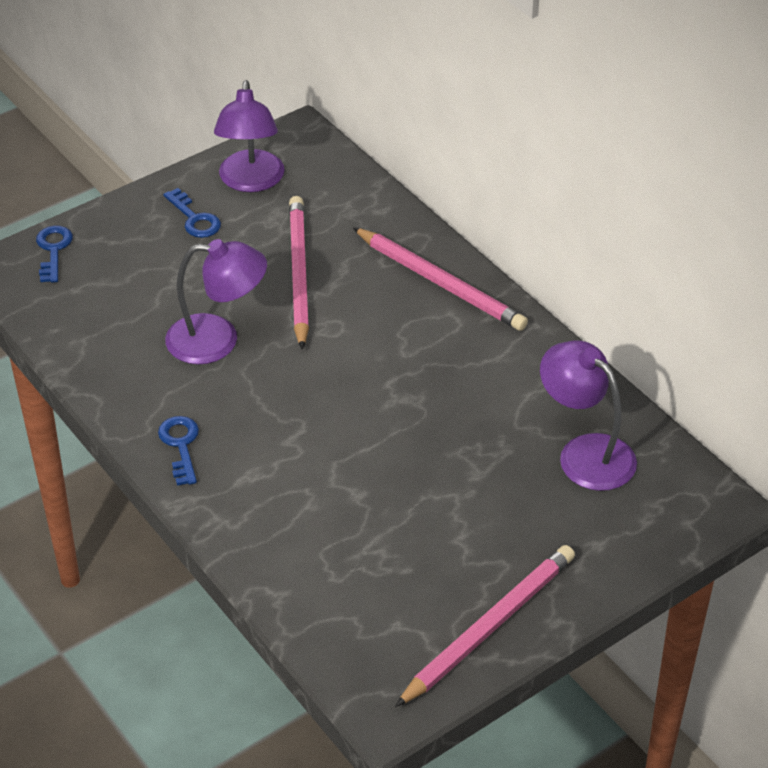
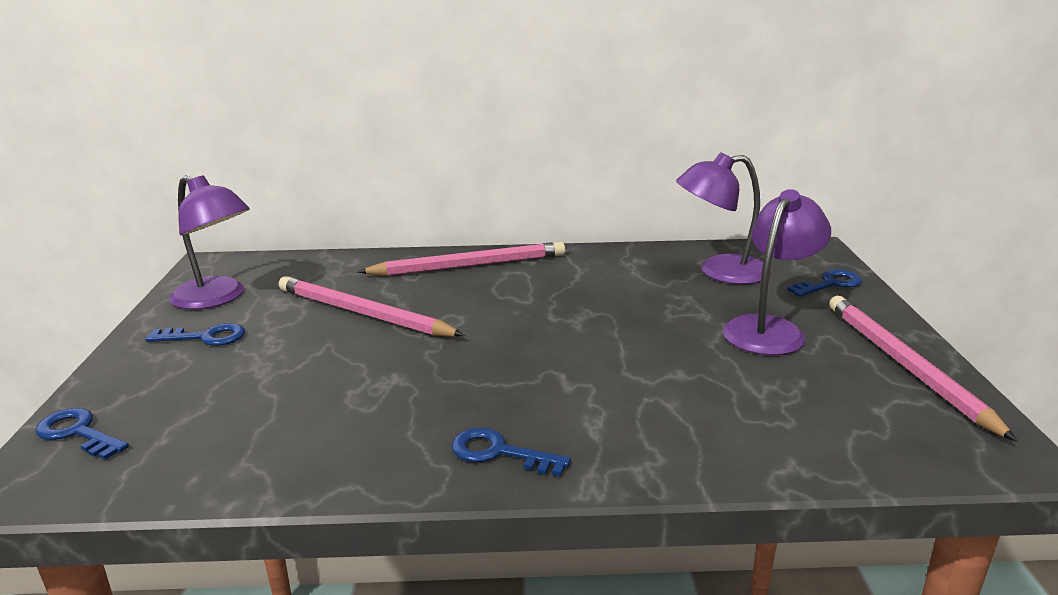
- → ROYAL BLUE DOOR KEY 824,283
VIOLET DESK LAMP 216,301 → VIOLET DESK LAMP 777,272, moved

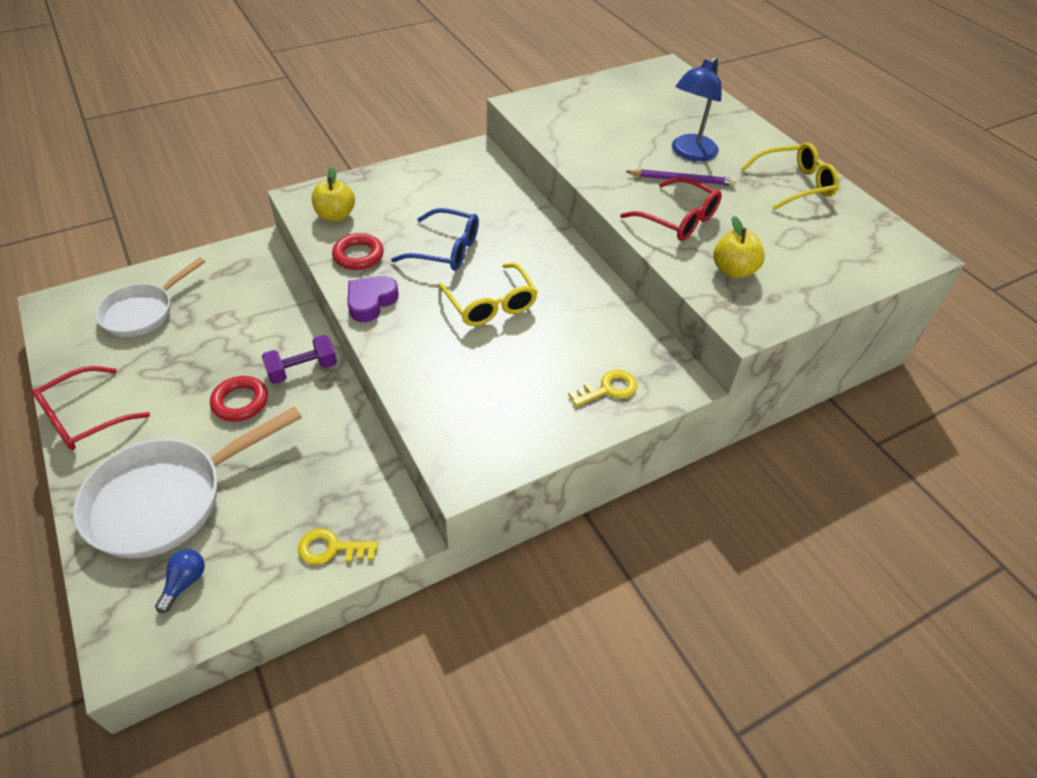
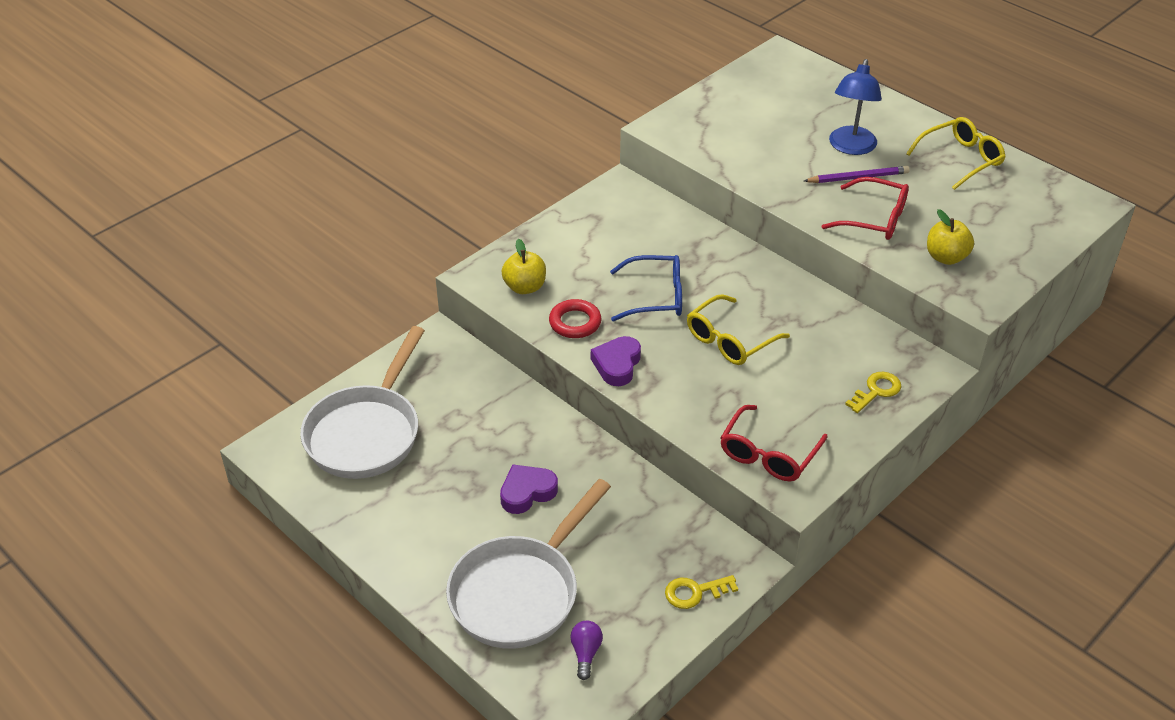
VIOLET DUMBBELL 299,359 → -
SCARLET SPECTACLES 91,408 → SCARLET SPECTACLES 774,443, moved
SCARLET RING 239,398 → VIOLET HEART SHAPE 529,489
ROYAL BLUE LIGHTBULB 180,581 → VIOLET LIGHTBULB 586,650
BRIGHT YELLOW SPECTACLES 488,294 → BRIGHT YELLOW SPECTACLES 738,329, 90 degrees clockwise
WHITE FRYING PAN 150,297 → WHITE FRYING PAN 362,402, x1.55

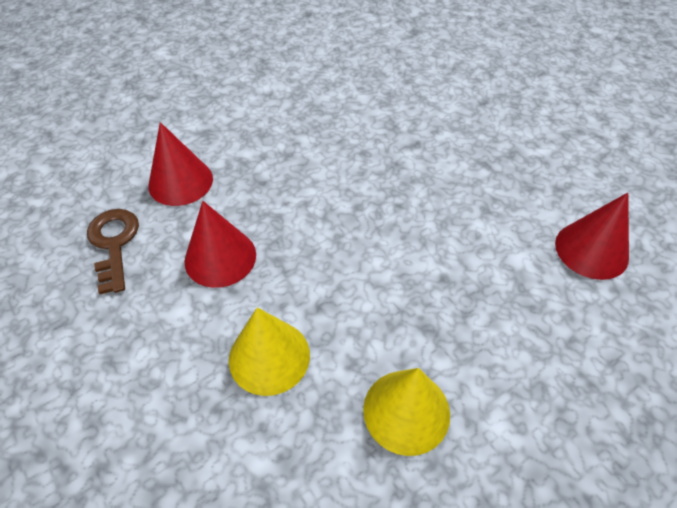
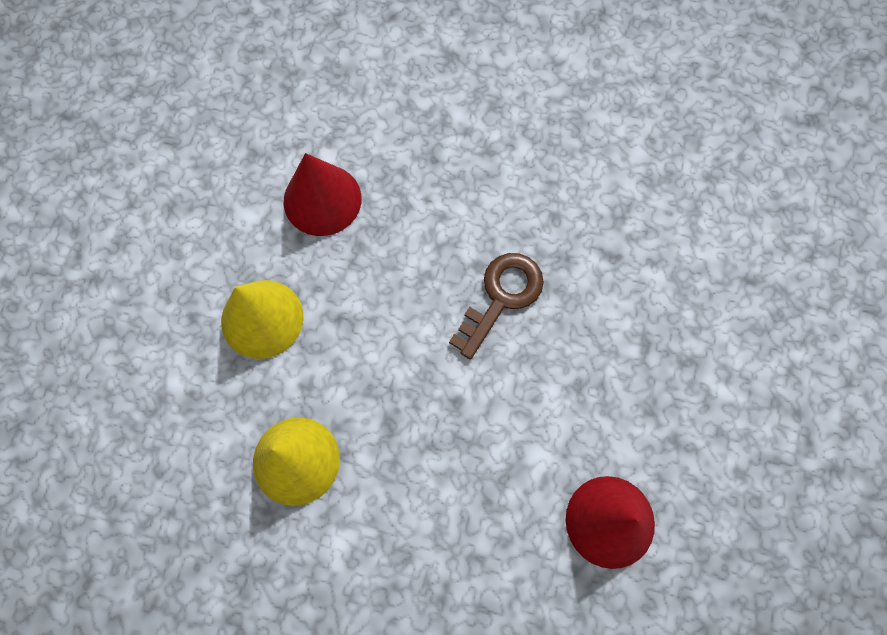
SCARLET CONE SHAPE 180,164 → -
DARK BROWN DOOR KEY 113,251 → DARK BROWN DOOR KEY 496,306, moved

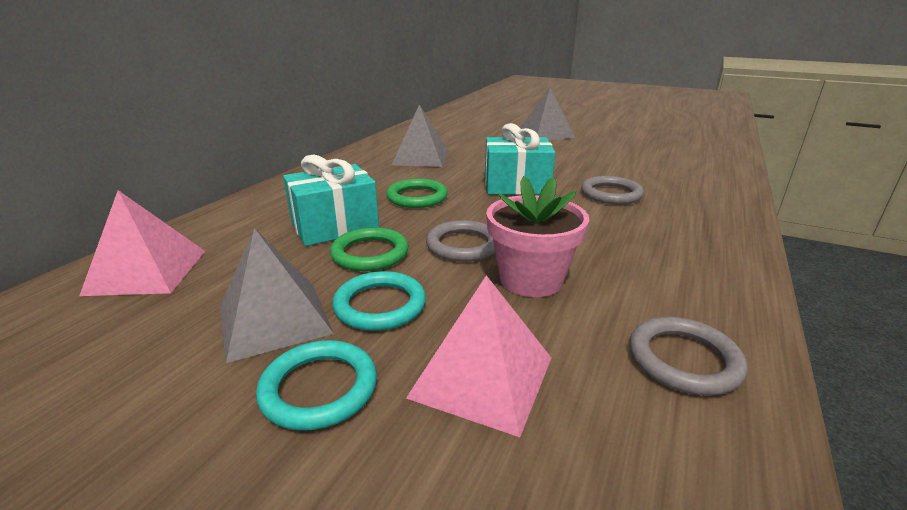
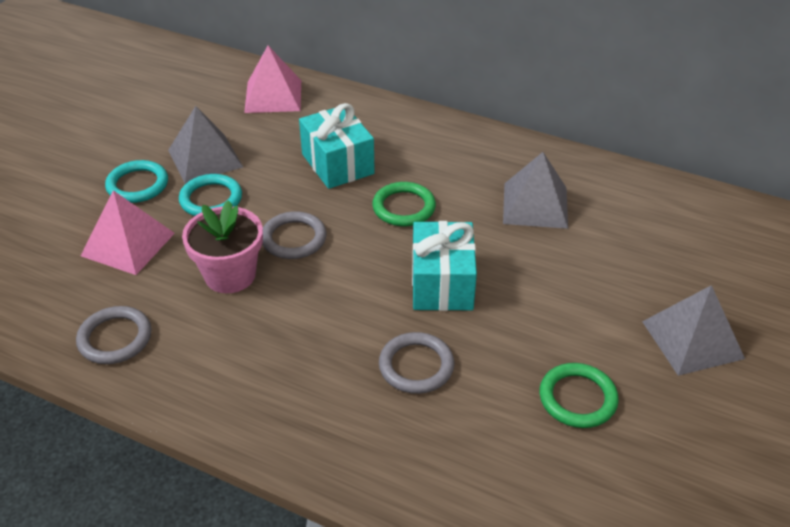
EMERALD RING 369,249 → EMERALD RING 579,395, moved

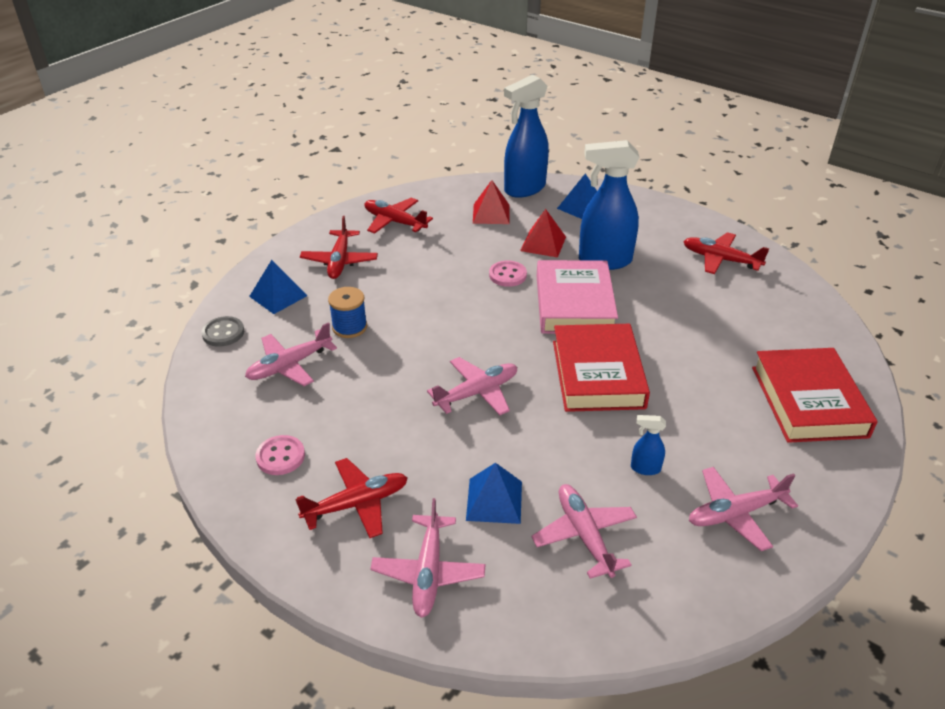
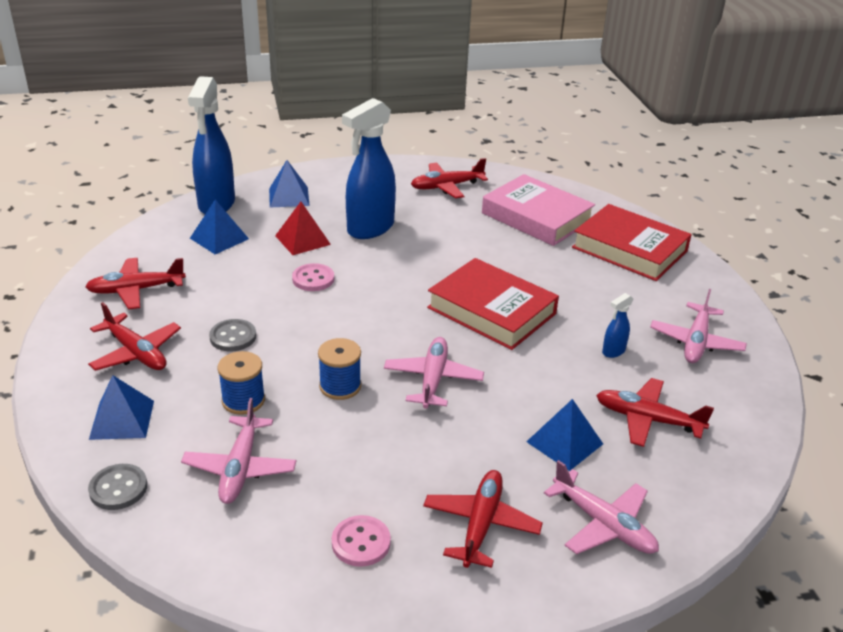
- → GREY SEWING BUTTON 232,335
- → ROYAL BLUE REEL OF THREAD 339,369
PINK HARDCOVER 577,297 → PINK HARDCOVER 538,210, moved
SCARLET PYRAMID SHAPE 491,202 → ROYAL BLUE PYRAMID SHAPE 219,227
PINK PLANE 584,531 → SCARLET PLANE 655,412

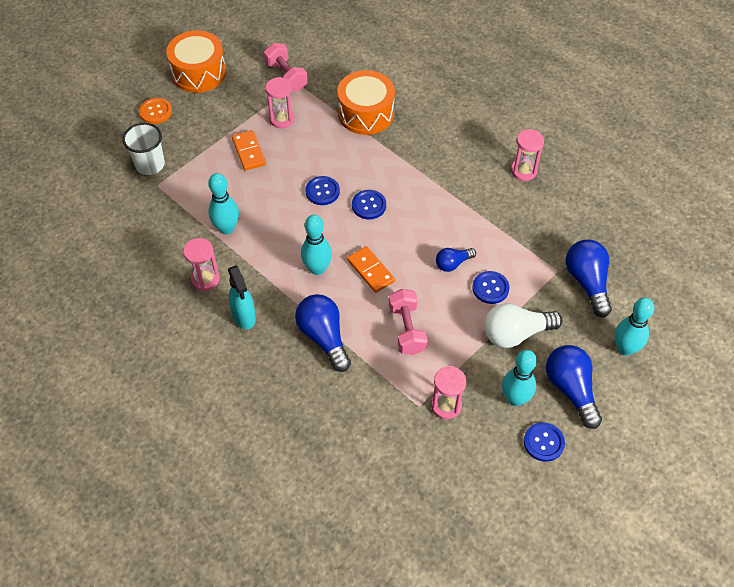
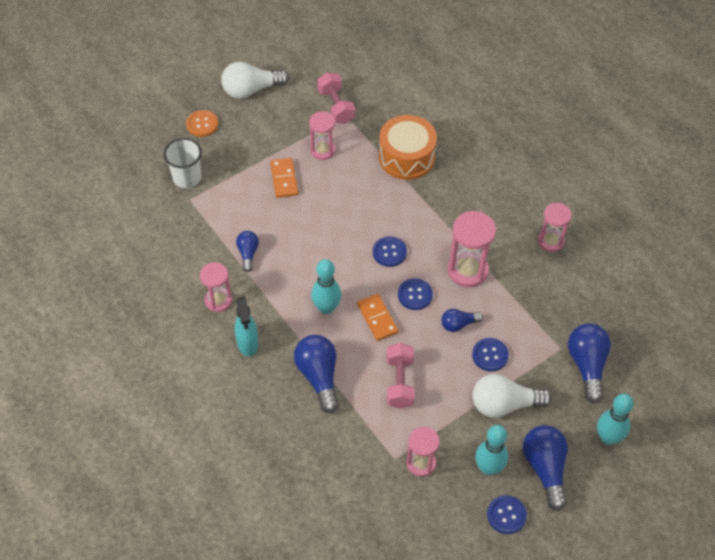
- → PINK SAND TIMER 472,249
ROYAL BLUE SEWING BUTTON 322,190 → ROYAL BLUE SEWING BUTTON 415,294, moved
BRIGHT ORANGE TOY DRUM 196,61 → WHITE LIGHTBULB 255,80
TURQUOISE TENPIN 223,204 → ROYAL BLUE LIGHTBULB 247,251

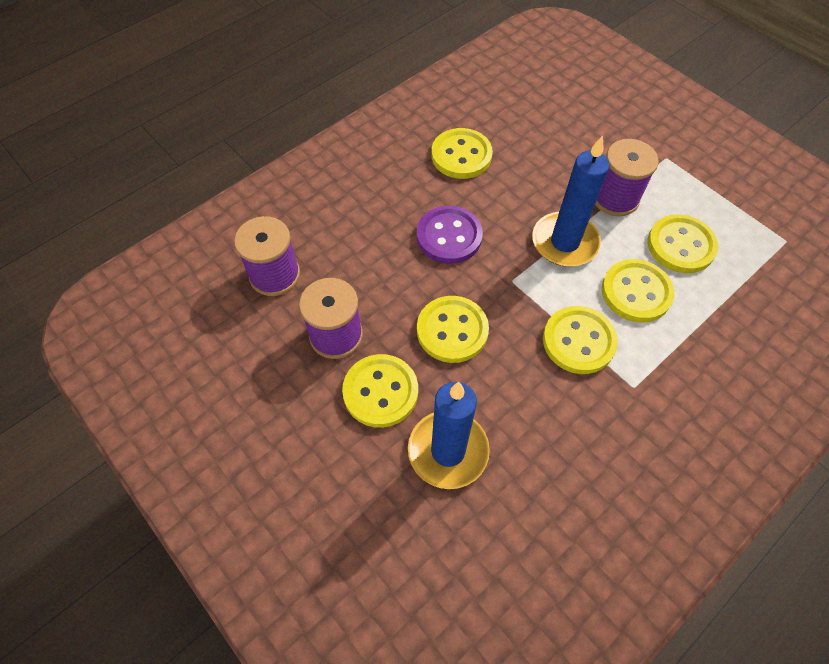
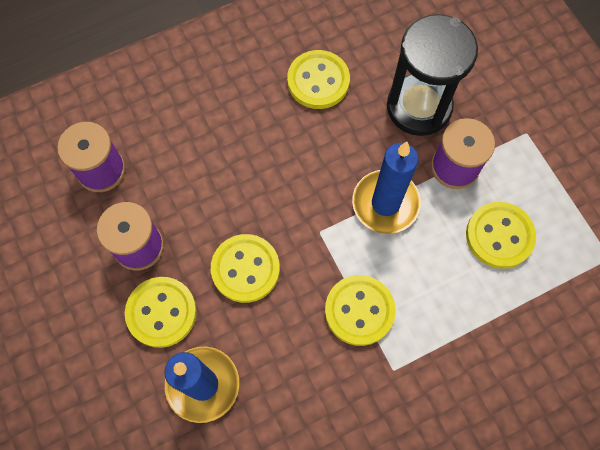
VIOLET SEWING BUTTON 450,235 → -
BRIGHT YELLOW SEWING BUTTON 638,290 → -
- → EBONY SAND TIMER 432,75

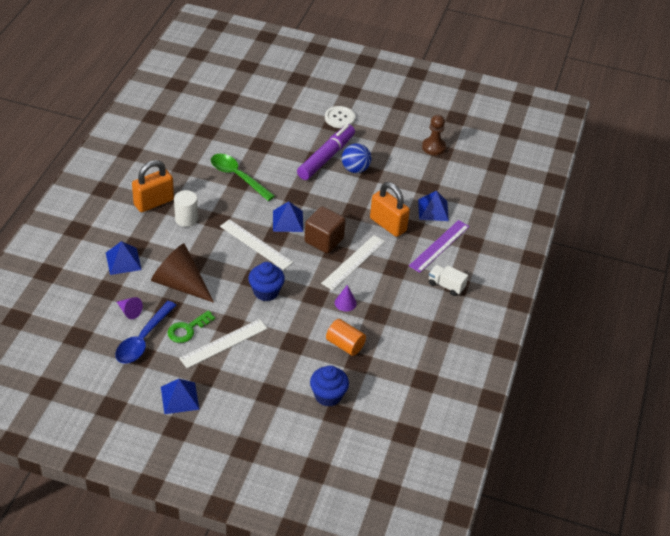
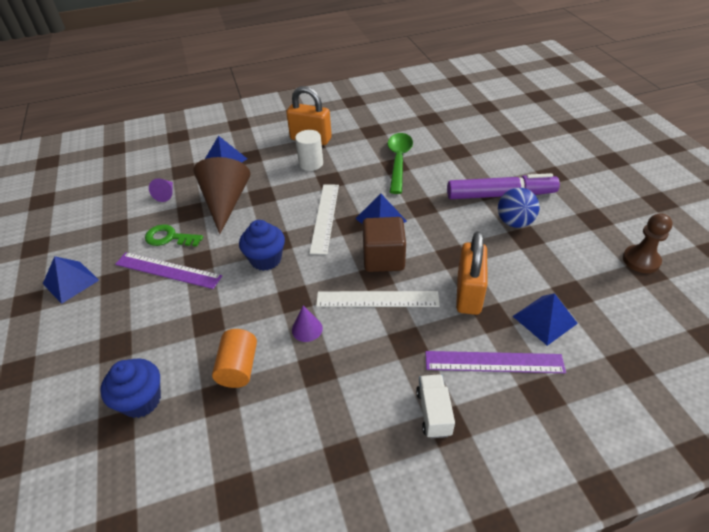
ROYAL BLUE SPOON 146,332 → -
WHITE SEWING BUTTON 340,117 → -
WHITE MEASURING STICK 223,343 → VIOLET MEASURING STICK 168,270

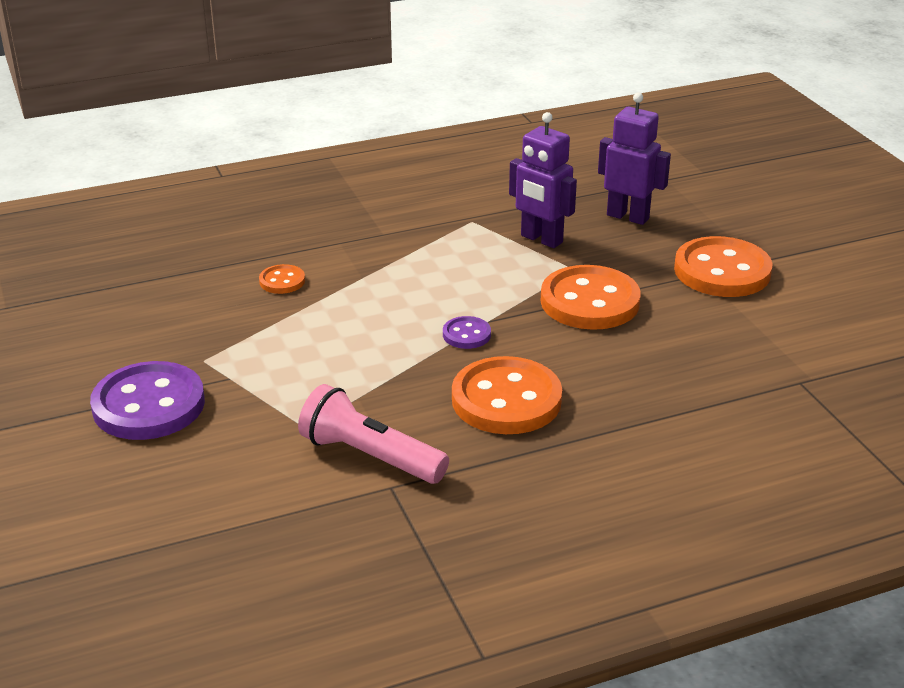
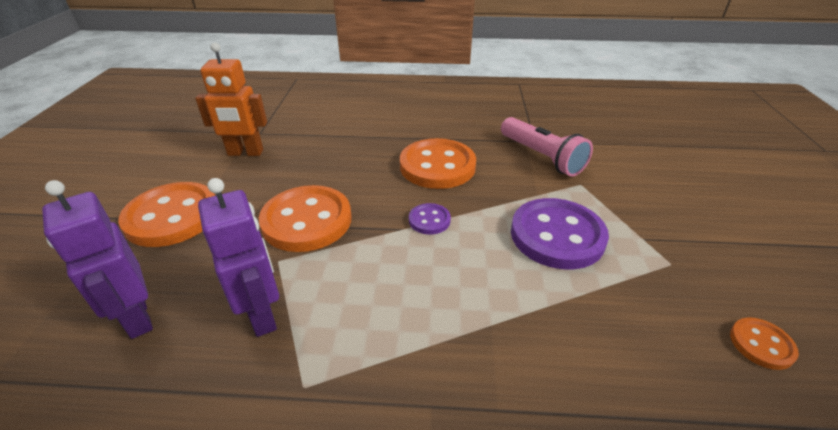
- → BRIGHT ORANGE ROBOT 231,99
VIOLET SEWING BUTTON 147,400 → VIOLET SEWING BUTTON 560,234, moved
BRIGHT ORANGE SEWING BUTTON 282,279 → BRIGHT ORANGE SEWING BUTTON 764,343, moved

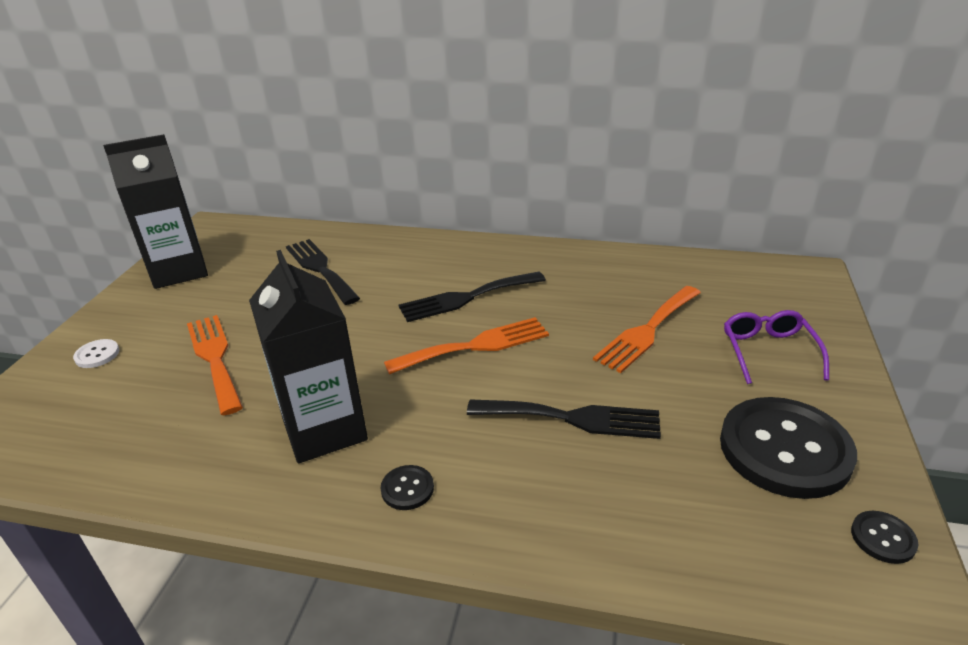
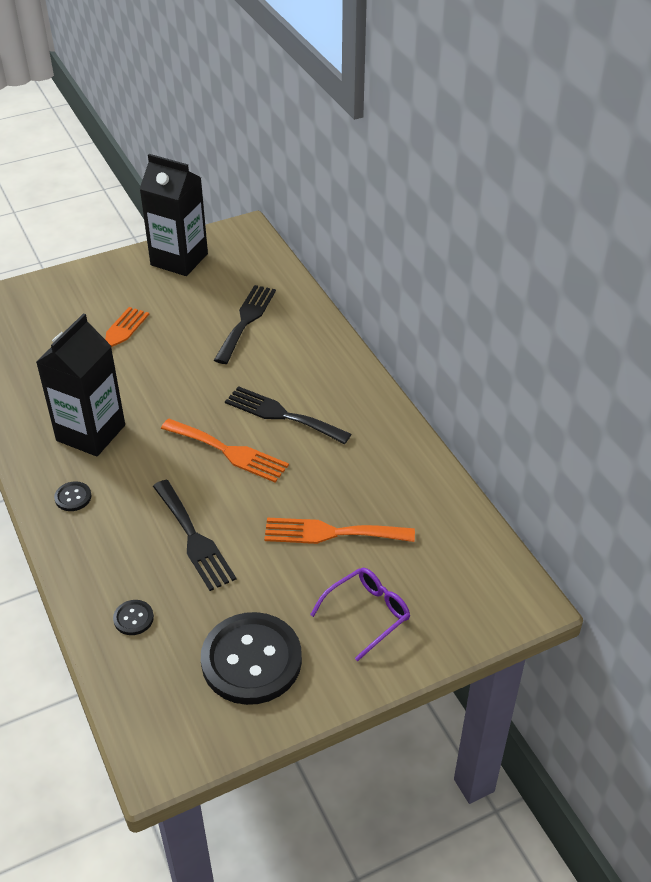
WHITE SEWING BUTTON 96,353 → -
EBONY SEWING BUTTON 884,537 → EBONY SEWING BUTTON 133,617, moved

